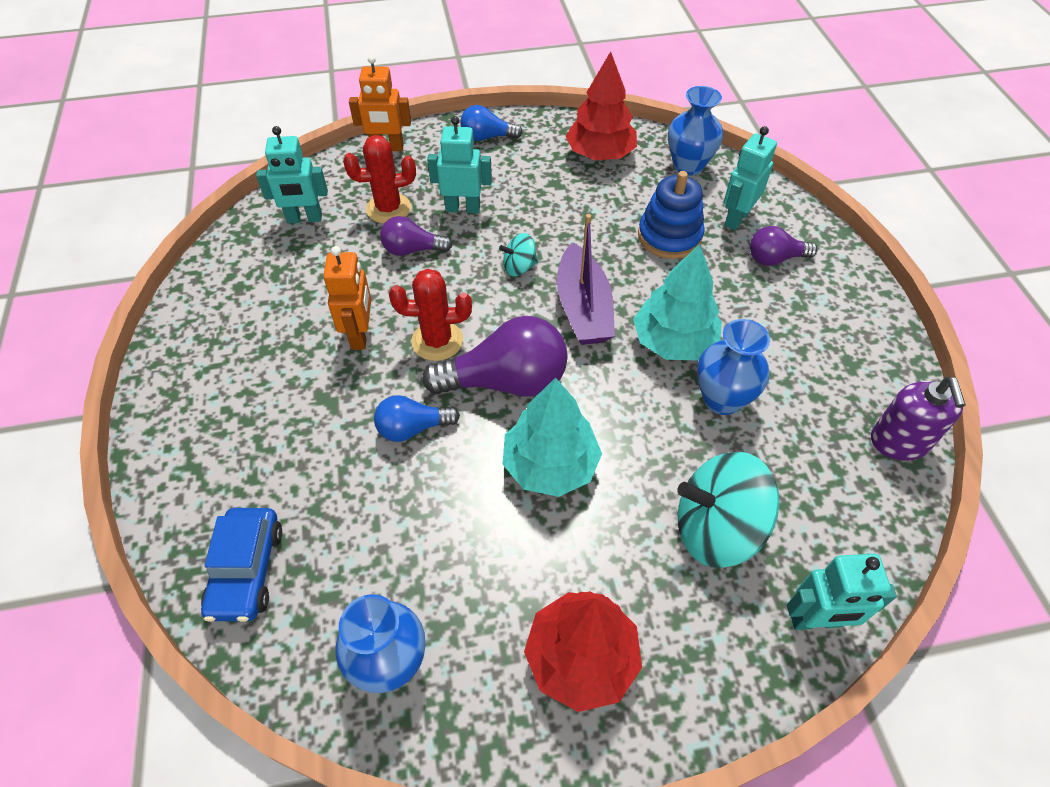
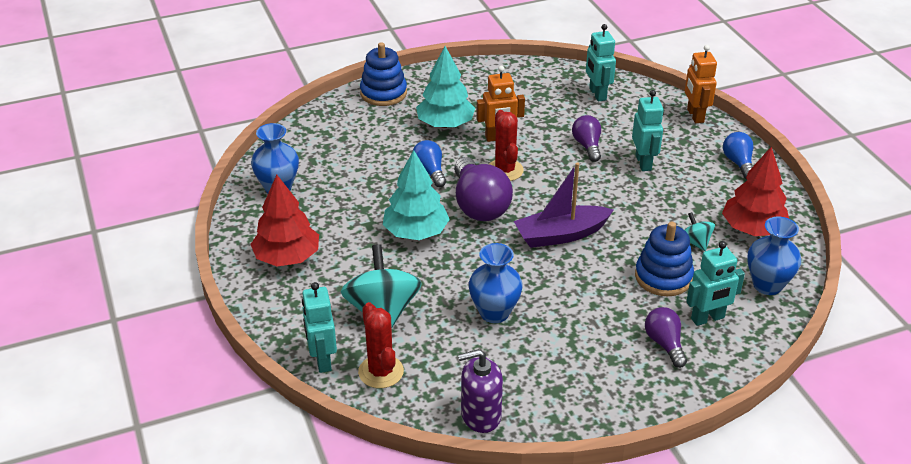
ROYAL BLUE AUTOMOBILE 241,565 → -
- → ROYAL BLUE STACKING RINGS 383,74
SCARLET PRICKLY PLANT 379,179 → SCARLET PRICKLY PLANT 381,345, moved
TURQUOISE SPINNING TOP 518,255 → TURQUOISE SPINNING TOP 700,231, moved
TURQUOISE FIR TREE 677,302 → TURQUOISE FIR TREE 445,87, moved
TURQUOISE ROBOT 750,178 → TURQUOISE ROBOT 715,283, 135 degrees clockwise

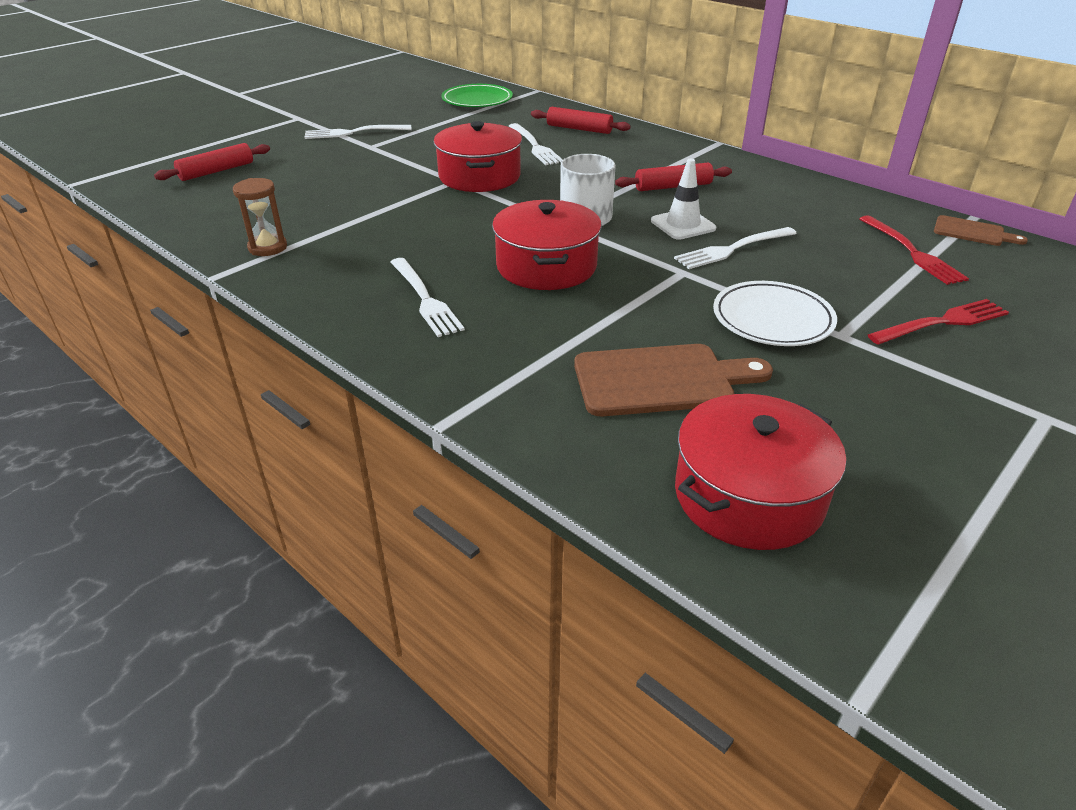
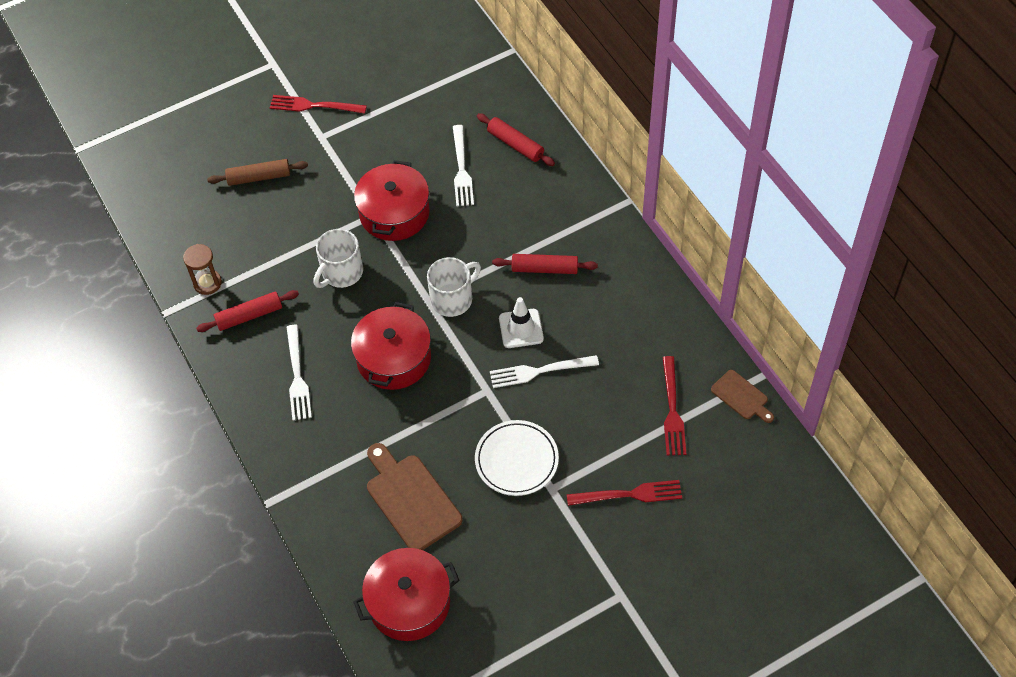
EMERALD FLAT DISH 477,95 → -
- → DARK BROWN ROLLING PIN 257,172
- → WHITE MUG 338,258
SCARLET ROLLING PIN 212,162 → SCARLET ROLLING PIN 247,311, moved
WHITE TABLE FORK 358,132 → SCARLET TABLE FORK 318,104
DARK BROWN BREAD BOARD 673,380 → DARK BROWN BREAD BOARD 414,496, 135 degrees counterclockwise

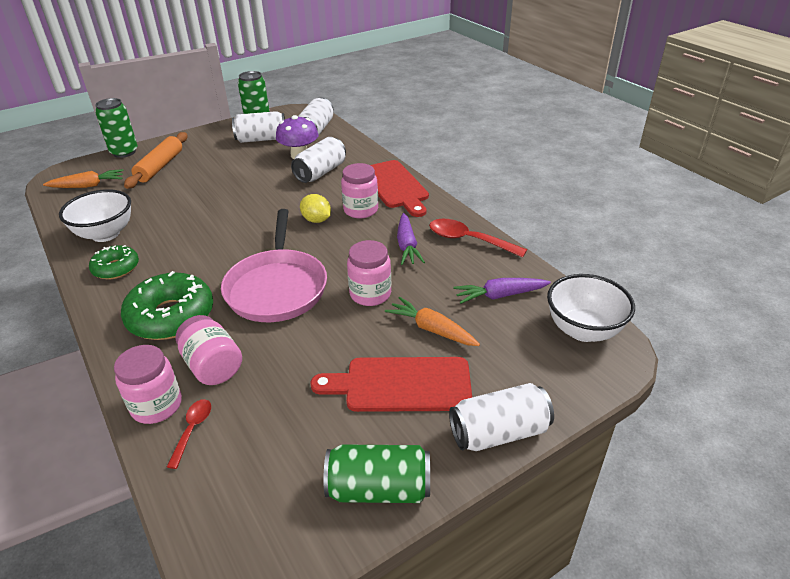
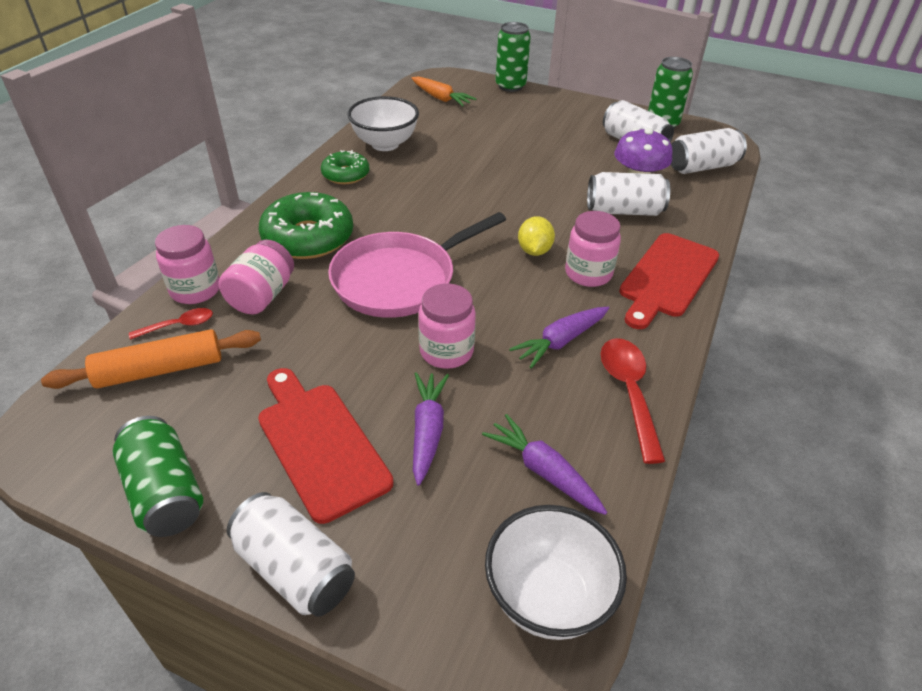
BRIGHT ORANGE ROLLING PIN 155,160 → BRIGHT ORANGE ROLLING PIN 151,359, moved
BRIGHT ORANGE ROOT VEGETABLE 432,321 → VIOLET ROOT VEGETABLE 431,429

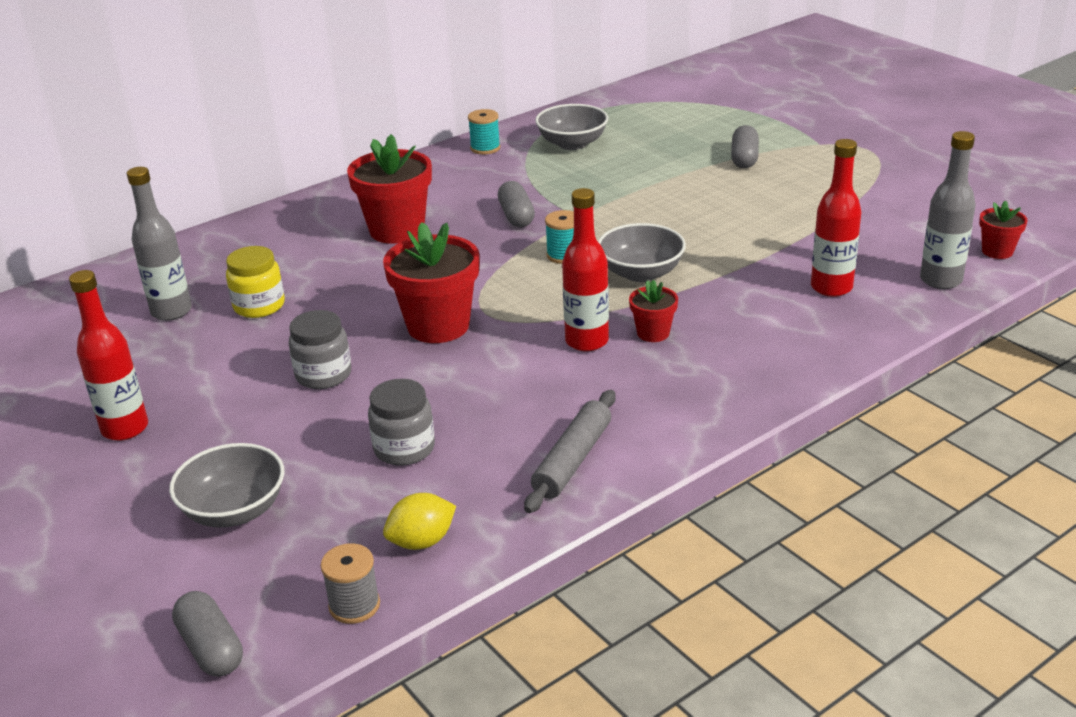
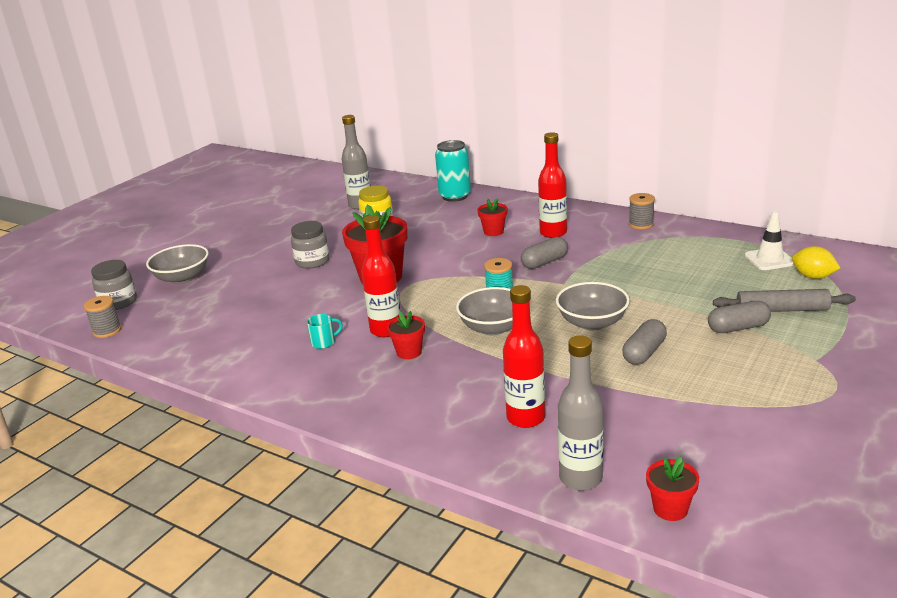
- → TURQUOISE MUG 325,331
- → TURQUOISE CAN 453,171
- → WHITE TRAFFIC CONE 769,240
SCARLET BOTTLE 108,355 → SCARLET BOTTLE 552,185, moved
GREY CAPSULE 207,634 → GREY CAPSULE 644,342, moved
GREY JAR 401,422 → GREY JAR 114,285, moved
BRIGHT YELLOW CITRUS FRUIT 419,521 → BRIGHT YELLOW CITRUS FRUIT 816,262, moved
GREY ROLLING PIN 570,451 → GREY ROLLING PIN 784,300, moved
GREY SERVING BOWL 571,127 → GREY SERVING BOWL 593,306, moved
TURQUOISE REEL OF THREAD 484,131 → GREY REEL OF THREAD 642,211
SCARLET FLOWER POT 389,189 → SCARLET FLOWER POT 492,217, x0.51

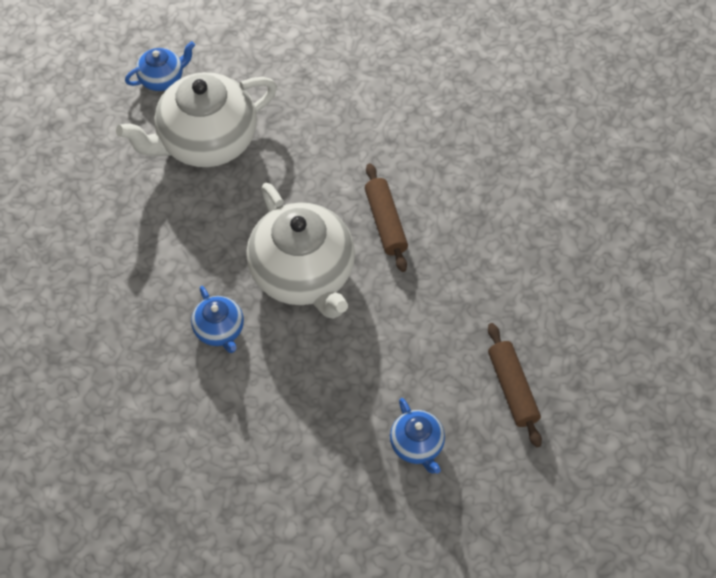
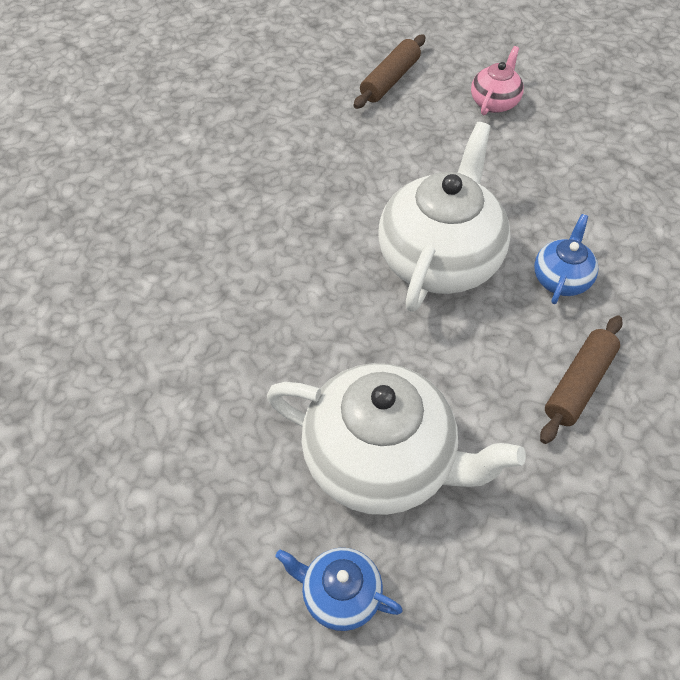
DARK BROWN ROLLING PIN 386,217 → DARK BROWN ROLLING PIN 581,379, moved
ROYAL BLUE CHINA TEAPOT 417,436 → PINK CHINA TEAPOT 497,80

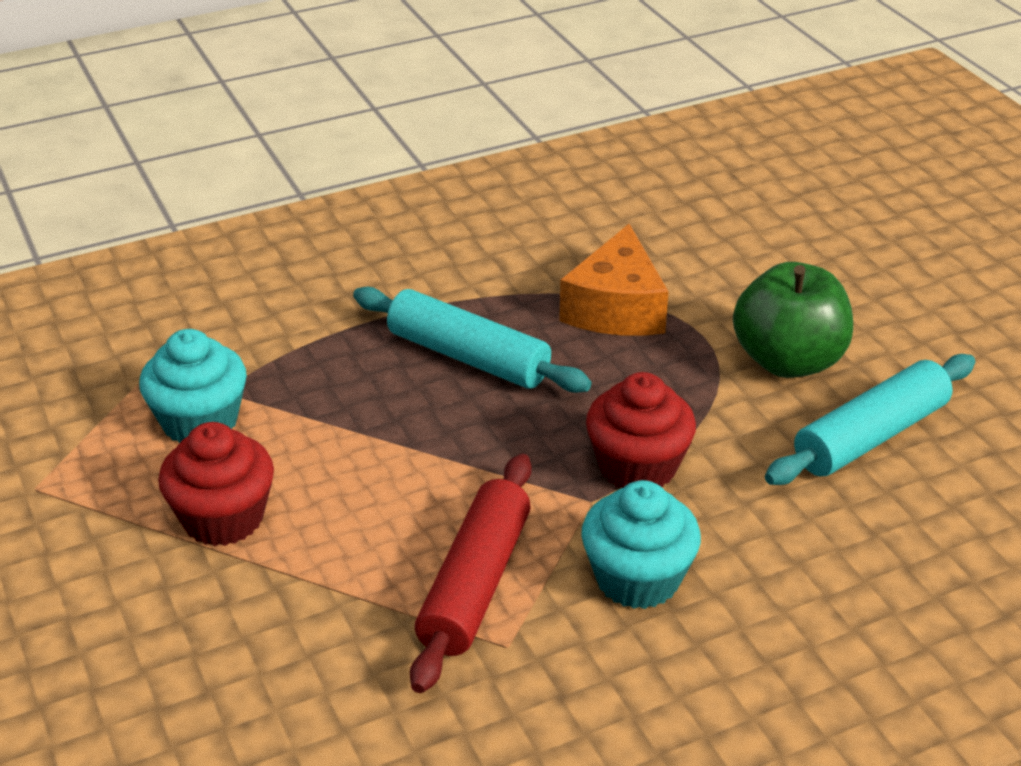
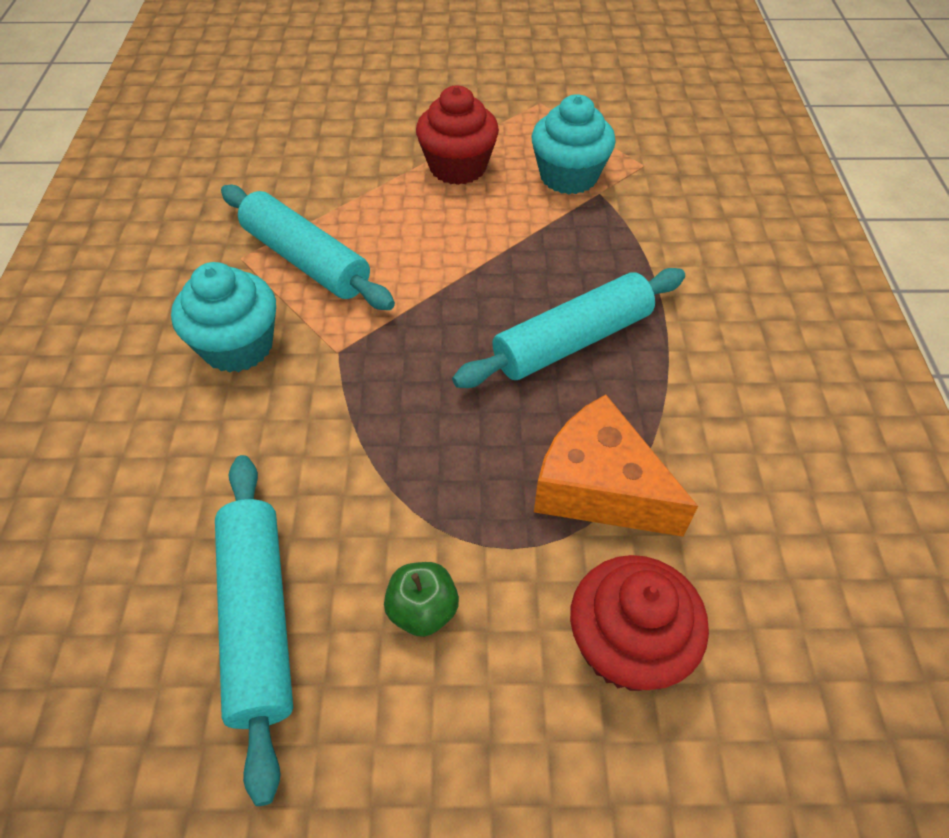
SCARLET MUFFIN 641,430 → SCARLET MUFFIN 639,623, moved
SCARLET ROLLING PIN 471,573 → TURQUOISE ROLLING PIN 308,247
EMERALD TOY APPLE 793,320 → EMERALD TOY APPLE 421,599, x0.49

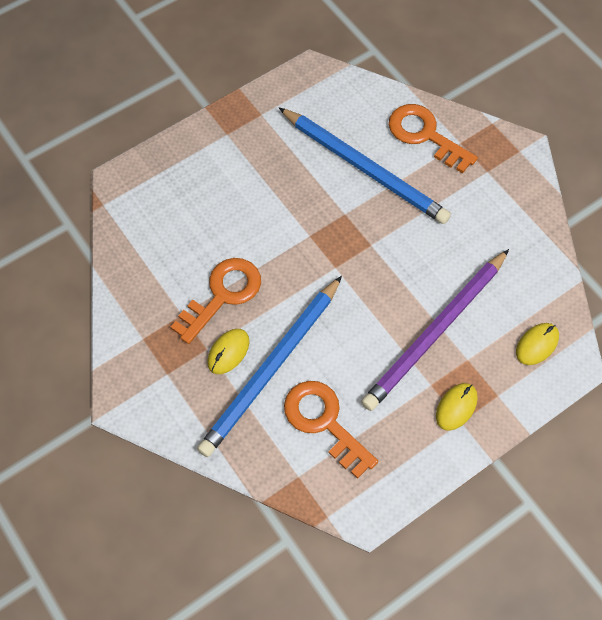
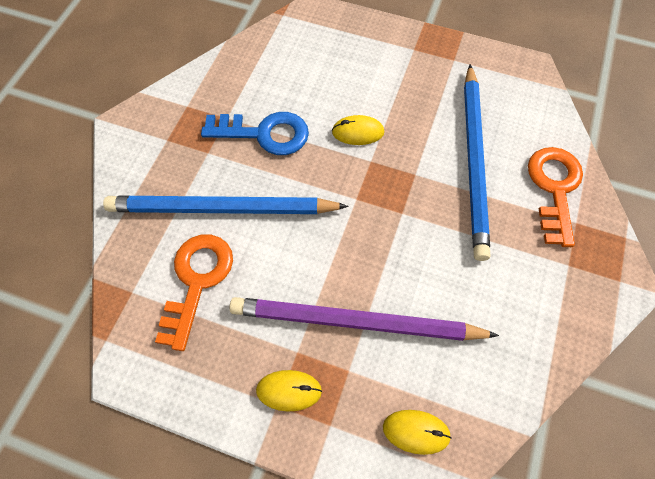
BRIGHT YELLOW MOUSE 228,351 → BRIGHT YELLOW MOUSE 358,130, moved
BRIGHT ORANGE DOOR KEY 216,301 → ROYAL BLUE DOOR KEY 255,133

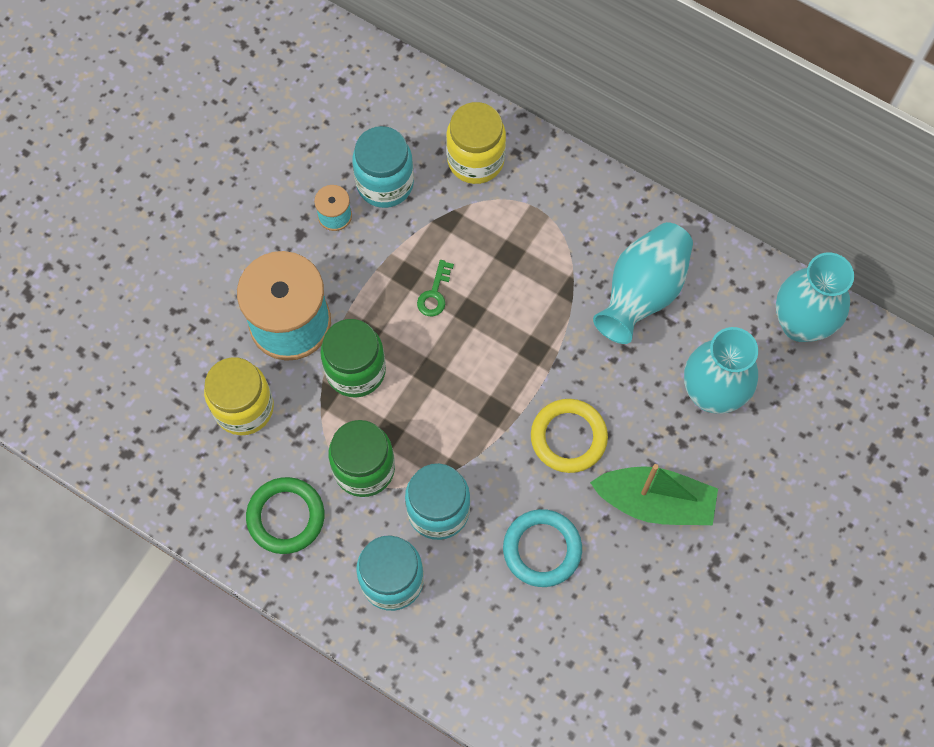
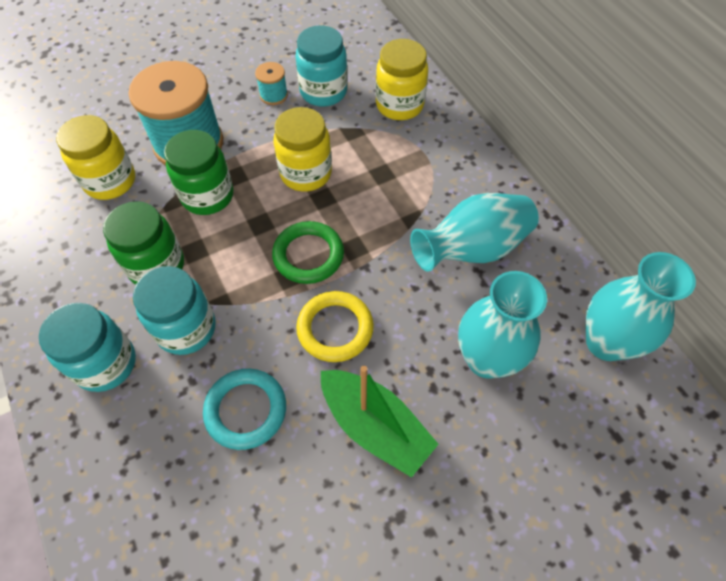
EMERALD RING 285,515 → EMERALD RING 308,252, moved
EMERALD DOOR KEY 435,288 → BRIGHT YELLOW JAR 302,149

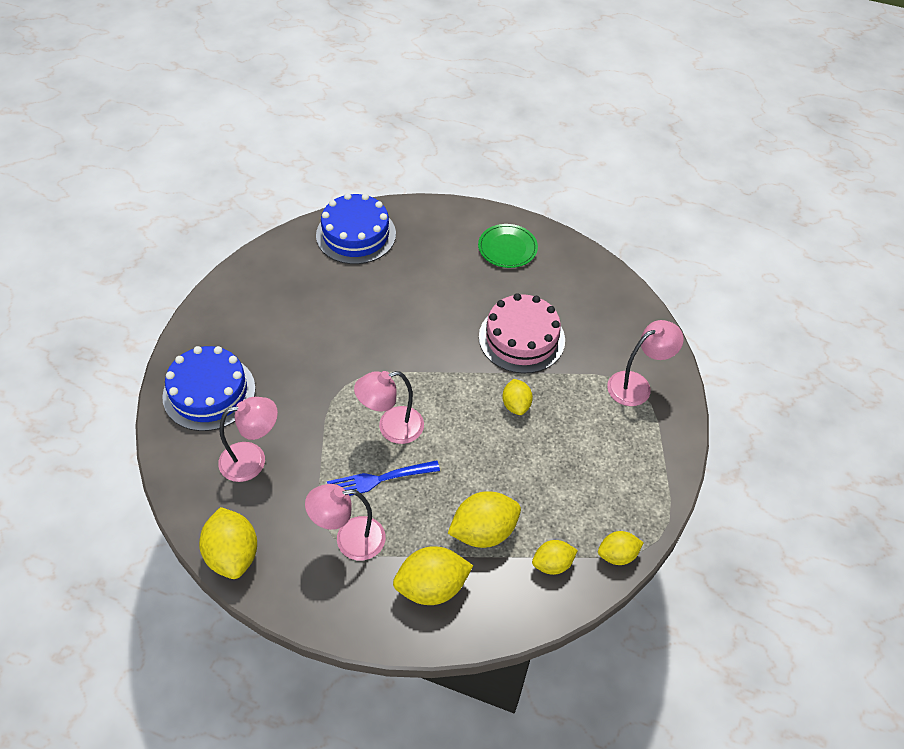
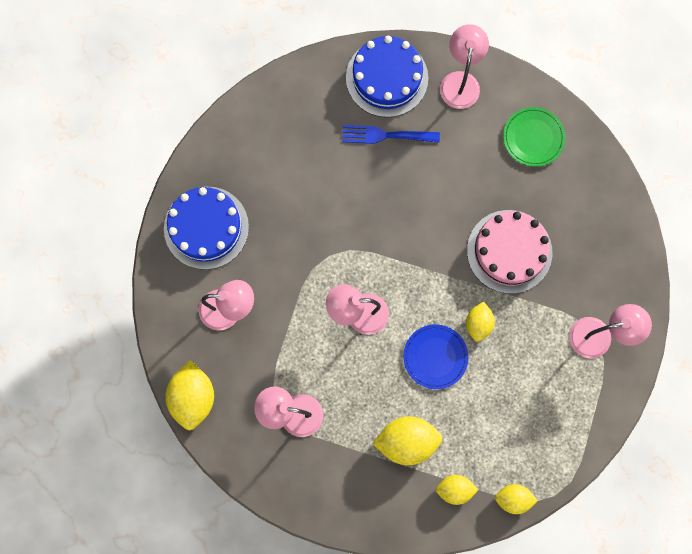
BRIGHT YELLOW CITRUS FRUIT 433,575 → -
- → ROYAL BLUE FLAT DISH 435,356
- → PINK DESK LAMP 464,66
ROYAL BLUE TABLE FORK 383,478 → ROYAL BLUE TABLE FORK 391,134, moved

